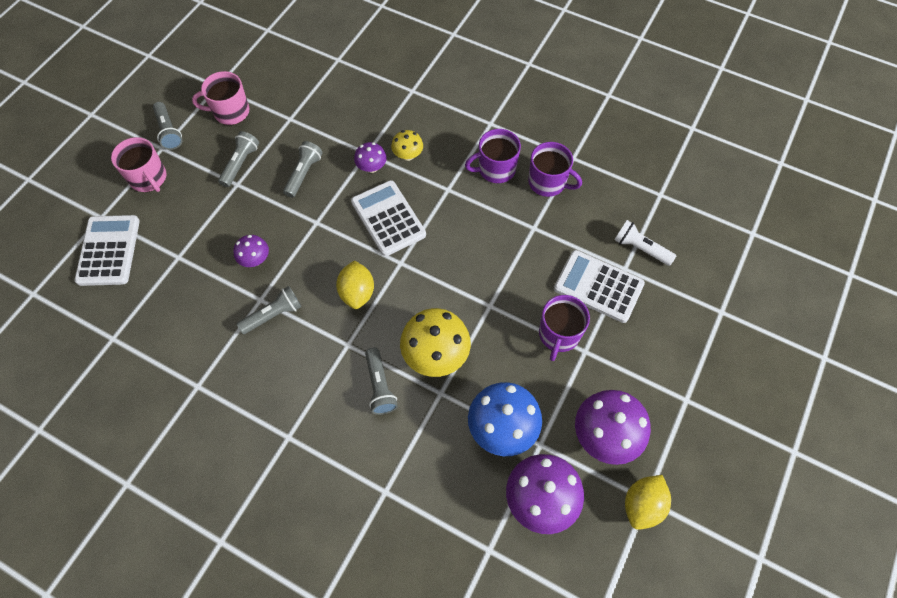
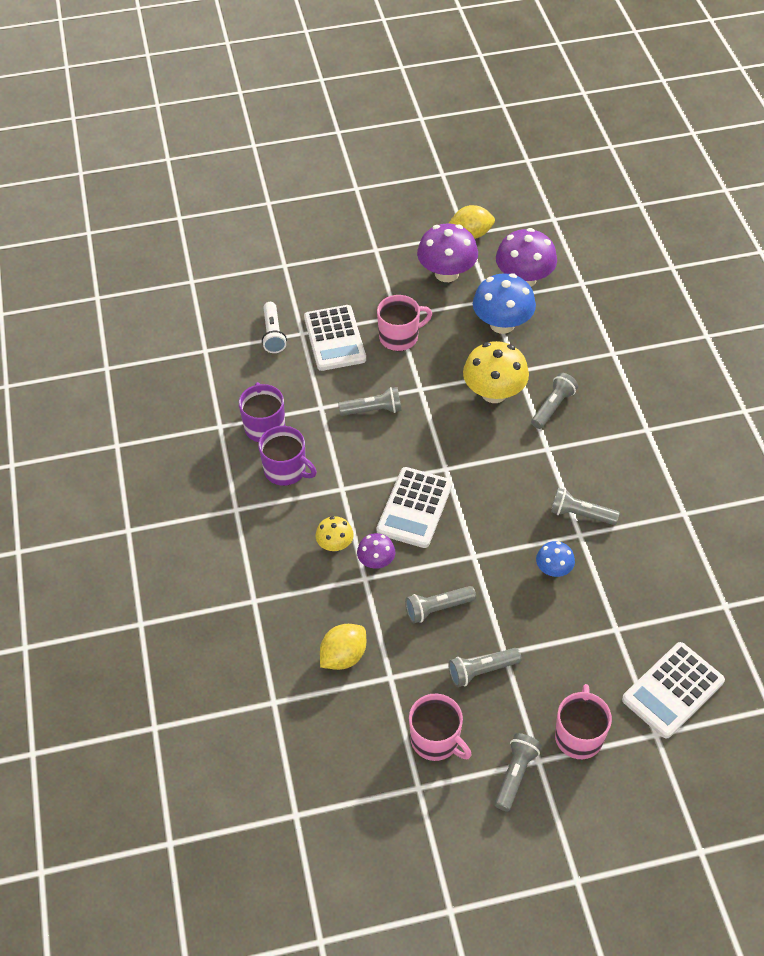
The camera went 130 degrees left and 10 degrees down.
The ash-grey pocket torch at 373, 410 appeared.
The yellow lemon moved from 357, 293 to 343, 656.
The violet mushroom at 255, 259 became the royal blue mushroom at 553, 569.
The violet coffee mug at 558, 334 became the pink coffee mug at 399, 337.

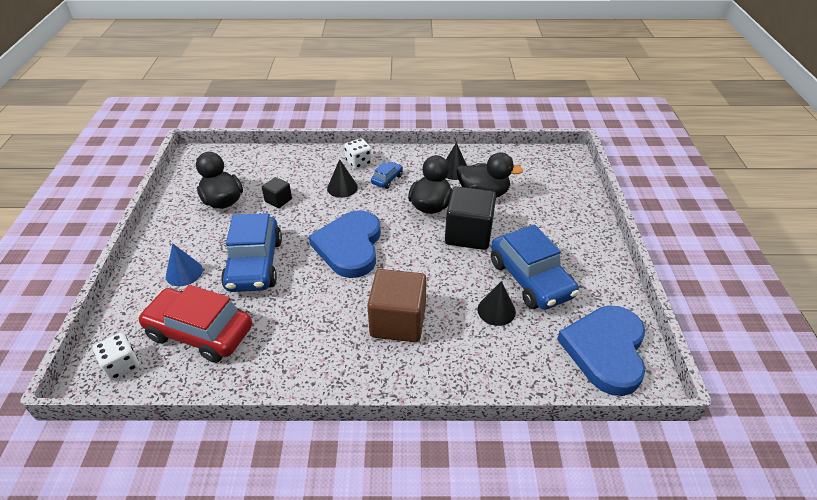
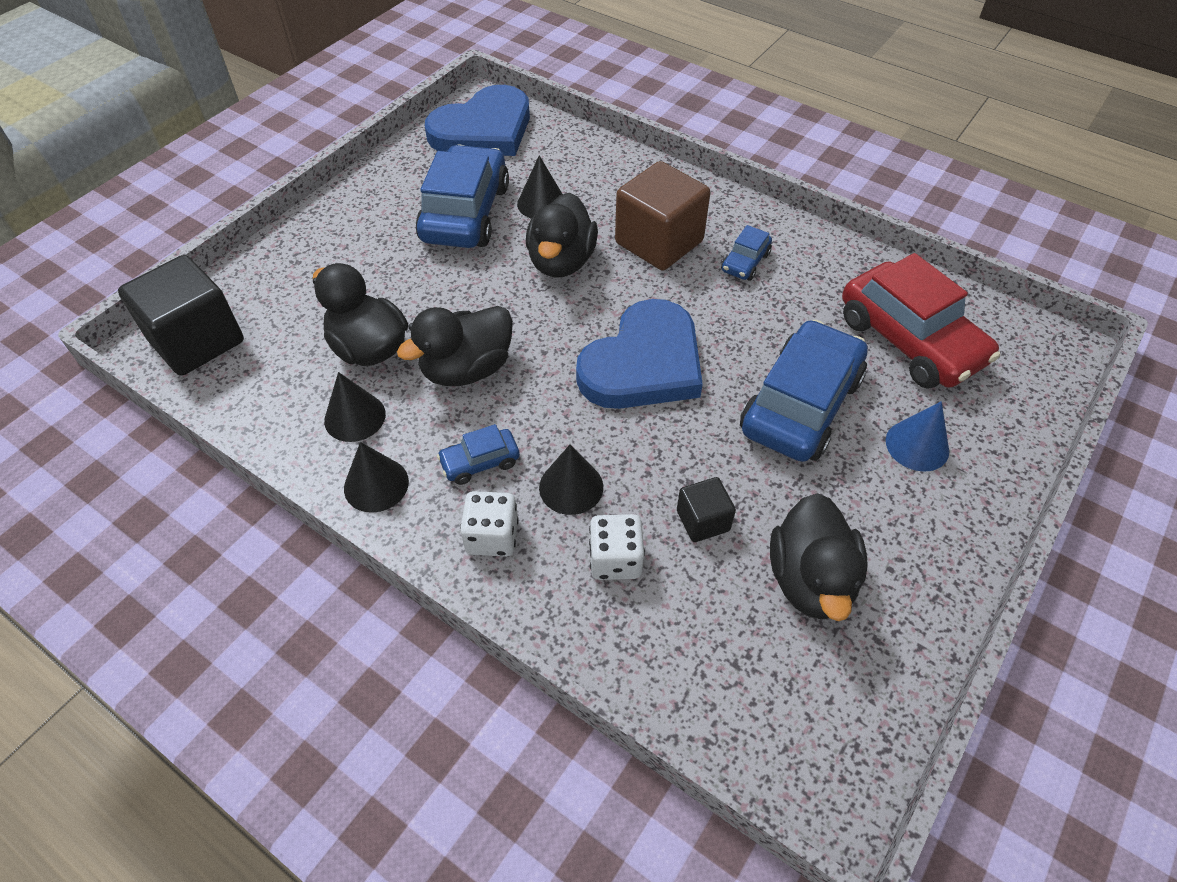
The camera went 145 degrees left and 10 degrees up.
The jet-black solid cone at 376, 484 appeared.
The jet-black duck at 561, 262 appeared.
The royal blue toy car at 745, 262 appeared.
The pure white die moved from 122, 365 to 615, 559.
The jet-black solid cube moved from 468, 234 to 197, 341.

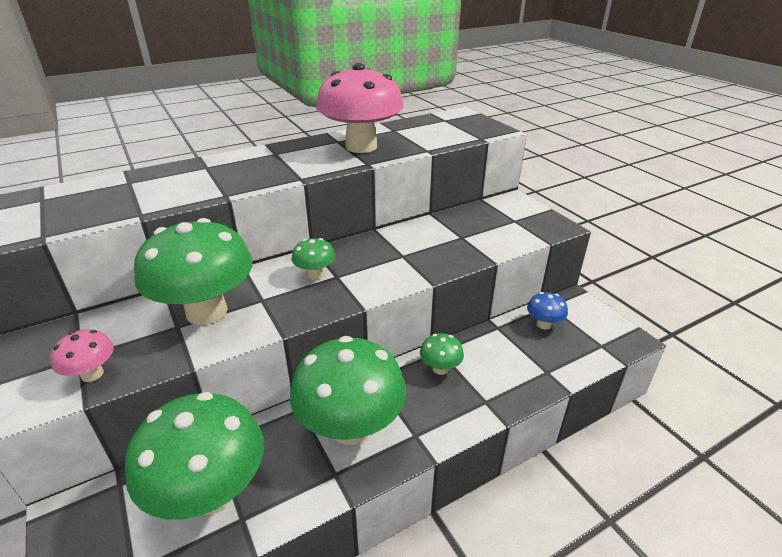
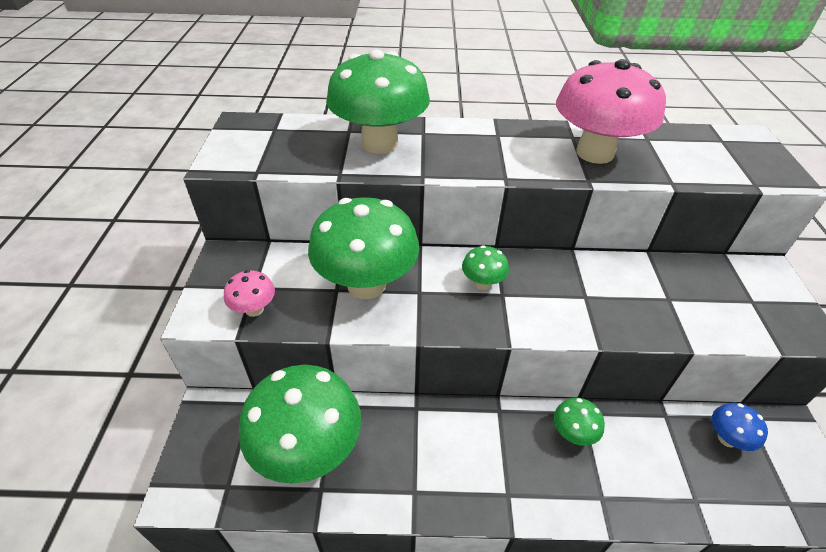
The camera went 30 degrees right and 10 degrees up.
The emerald mushroom moved from 350, 427 to 379, 143.

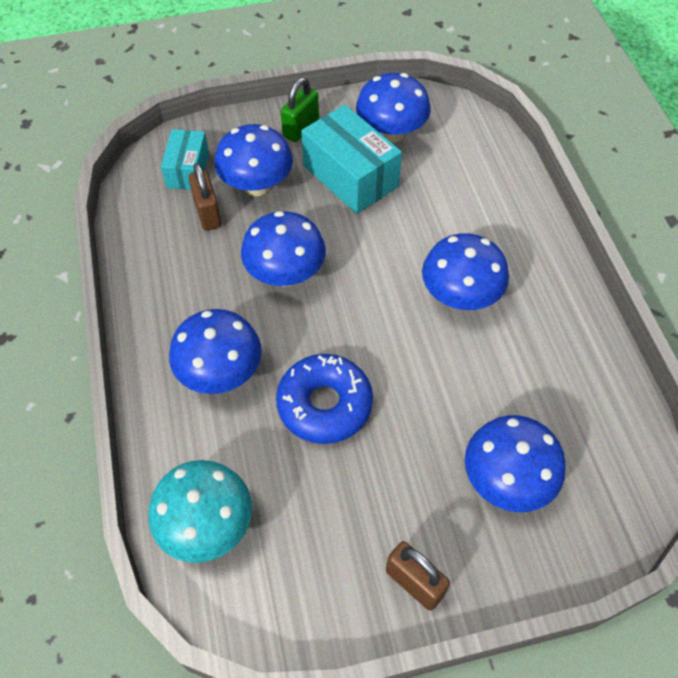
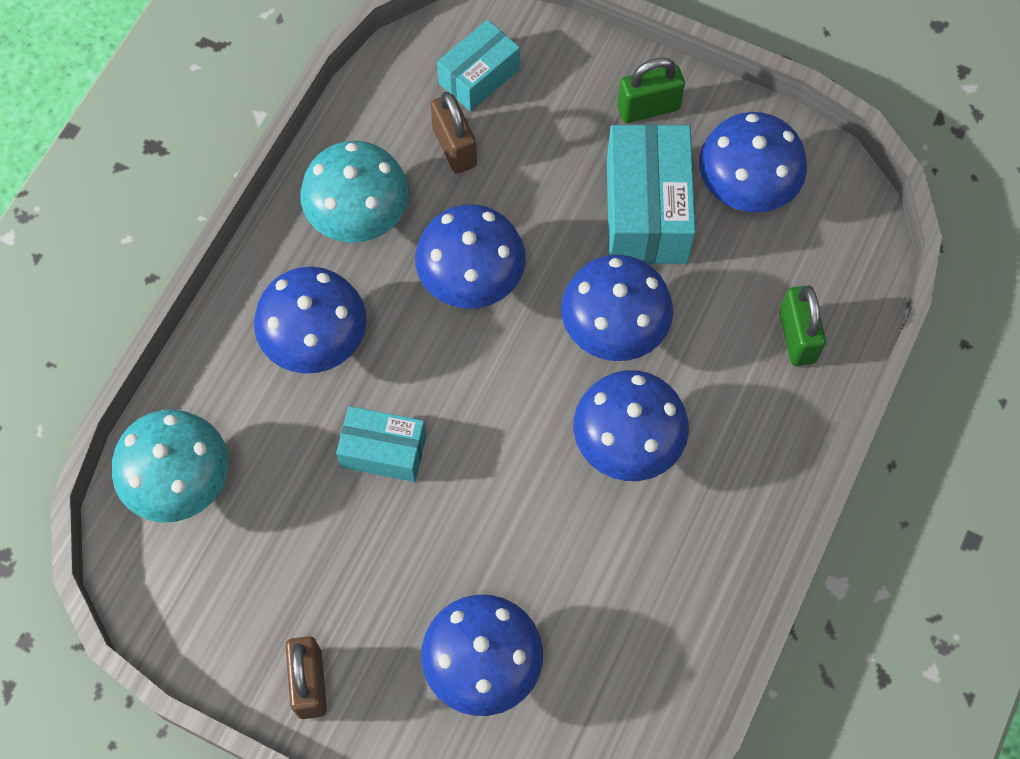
The camera went 40 degrees right and 10 degrees up.
The aqua mushroom at 359, 216 appeared.
The emerald padlock at 797, 337 appeared.
The royal blue mushroom moved from 256, 185 to 613, 329.
The royal blue donut at 324, 405 was replaced by the aqua package at 383, 451.
The dark brown padlock at 208, 213 turned 45 degrees counterclockwise.

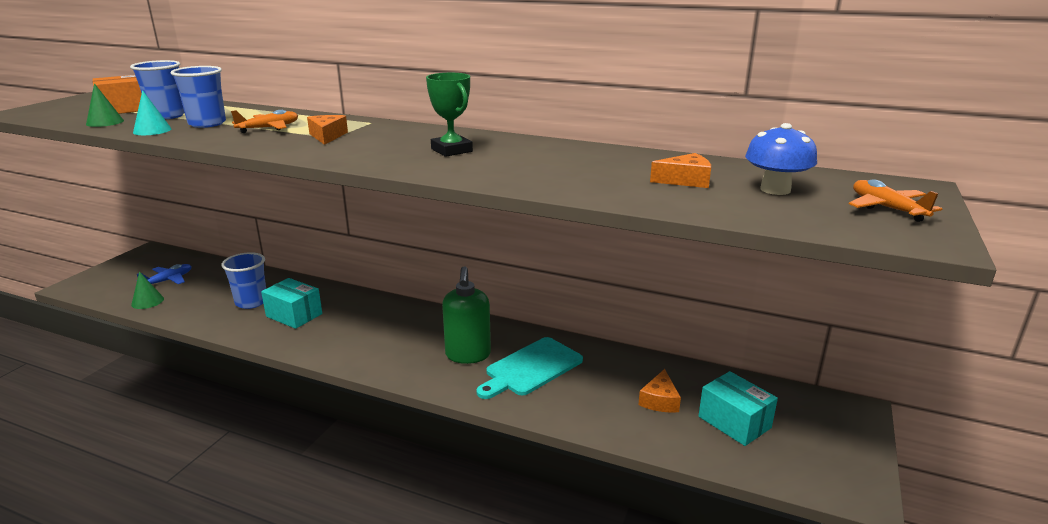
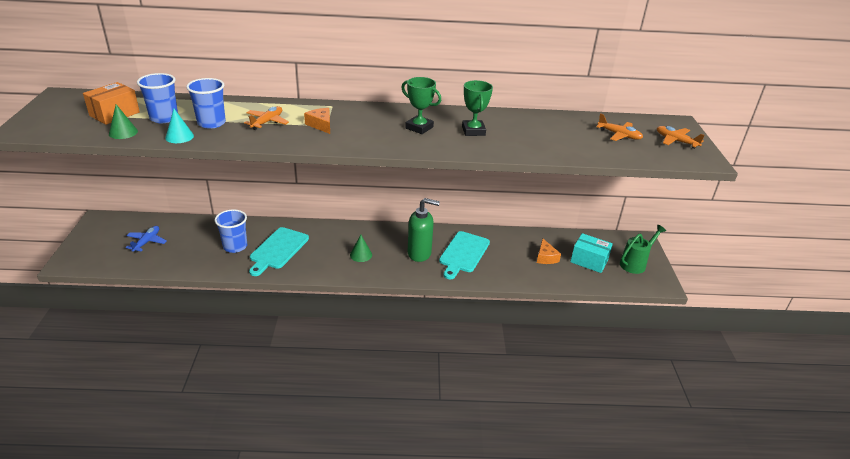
The camera went 25 degrees left and 10 degrees up.
The orange-coloured cheese at 685, 180 disappeared.
The emerald award cup at 473, 131 appeared.
The emerald sprinkling can at 635, 264 appeared.
The emerald solid cone moved from 147, 301 to 361, 255.
The aqua package at 294, 315 was replaced by the aqua cutting board at 278, 250.
The royal blue mushroom at 775, 190 was replaced by the orange-coloured aeroplane at 619, 135.
The emerald soap dispenser at 468, 355 turned 60 degrees counterclockwise.

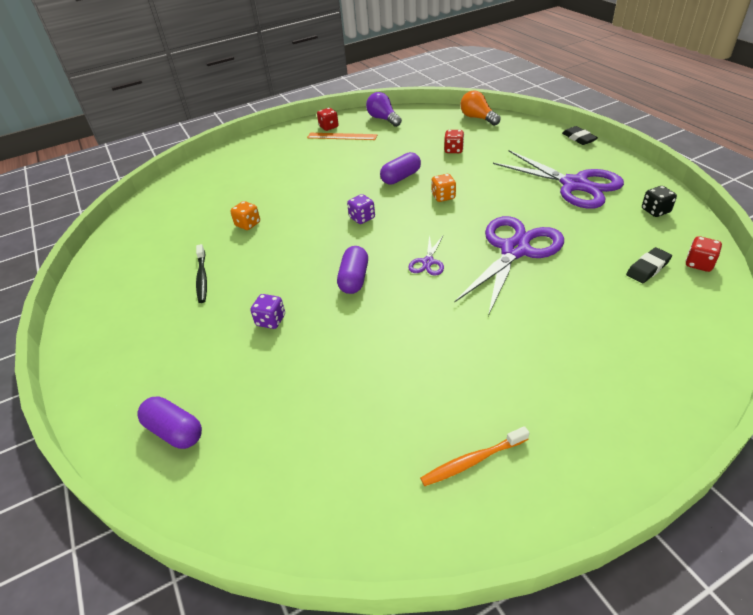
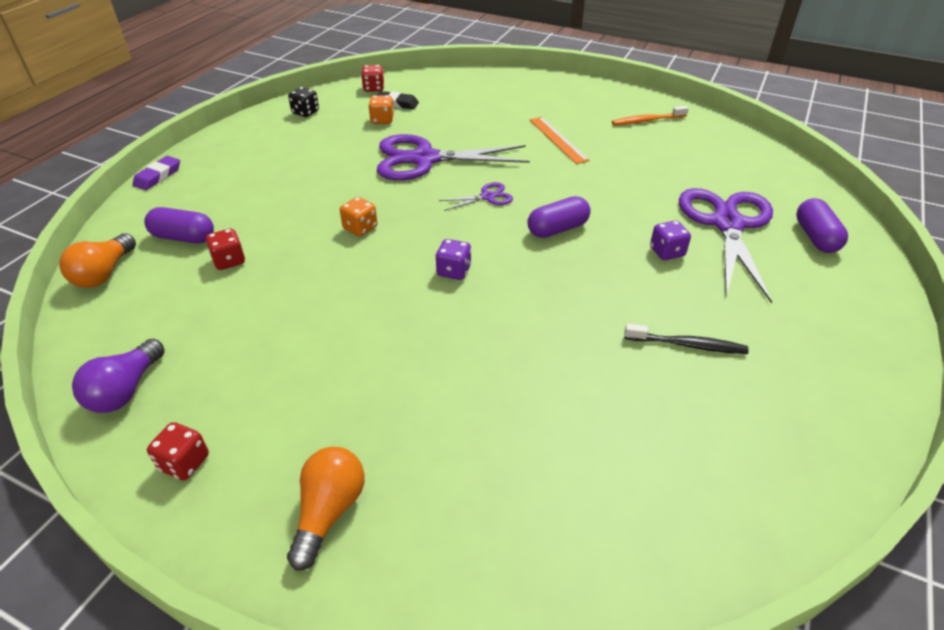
The camera went 130 degrees left and 0 degrees up.
The orange-coloured bulb at 329, 511 appeared.
The orange-coloured die moved from 248, 224 to 382, 120.
The orange-coloured measuring stick moved from 342, 136 to 558, 139.
The violet pill moved from 401, 177 to 183, 237.
The violet pair of scissors moved from 574, 185 to 727, 224.
The jet-black pencil eraser at 578, 138 became the violet pencil eraser at 158, 176.
The jet-black tooth brush at 202, 278 turned 60 degrees clockwise.
The orange-coloured tooth brush at 472, 461 turned 135 degrees clockwise.

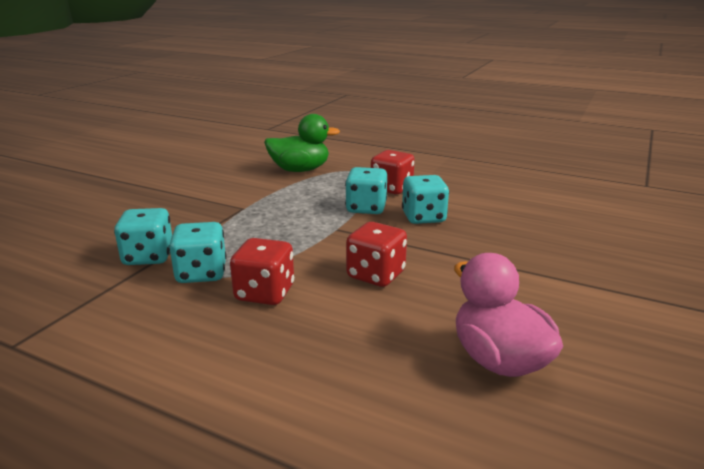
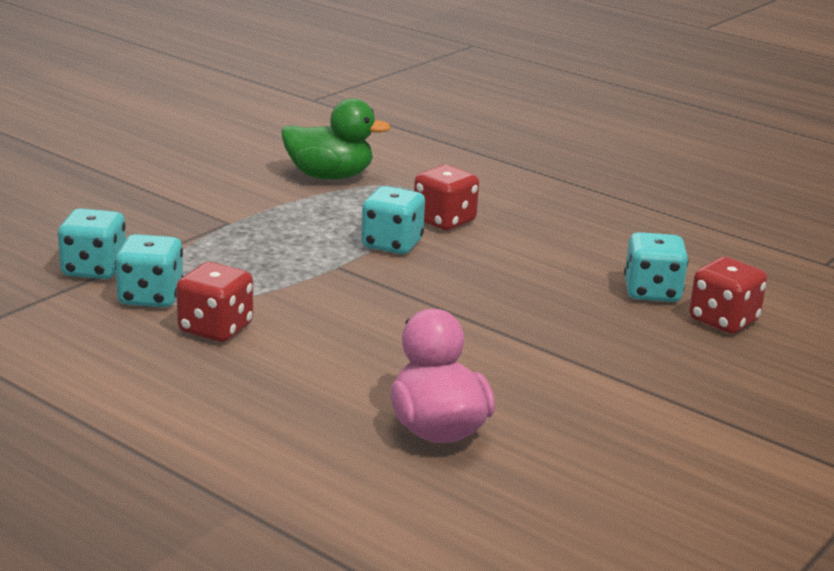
The camera went 10 degrees right and 0 degrees up.
The crimson die moved from 376, 275 to 723, 321.
The aqua die moved from 423, 217 to 652, 292.

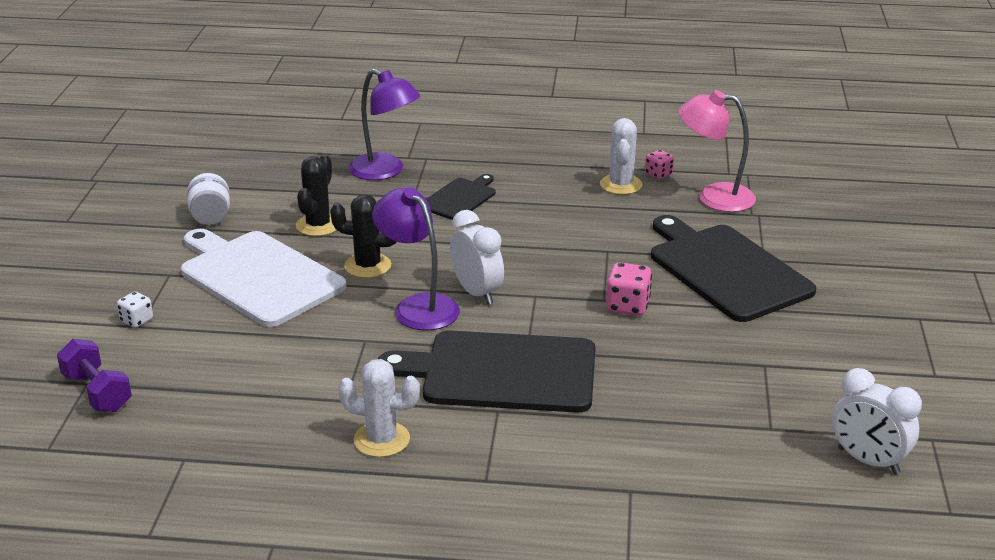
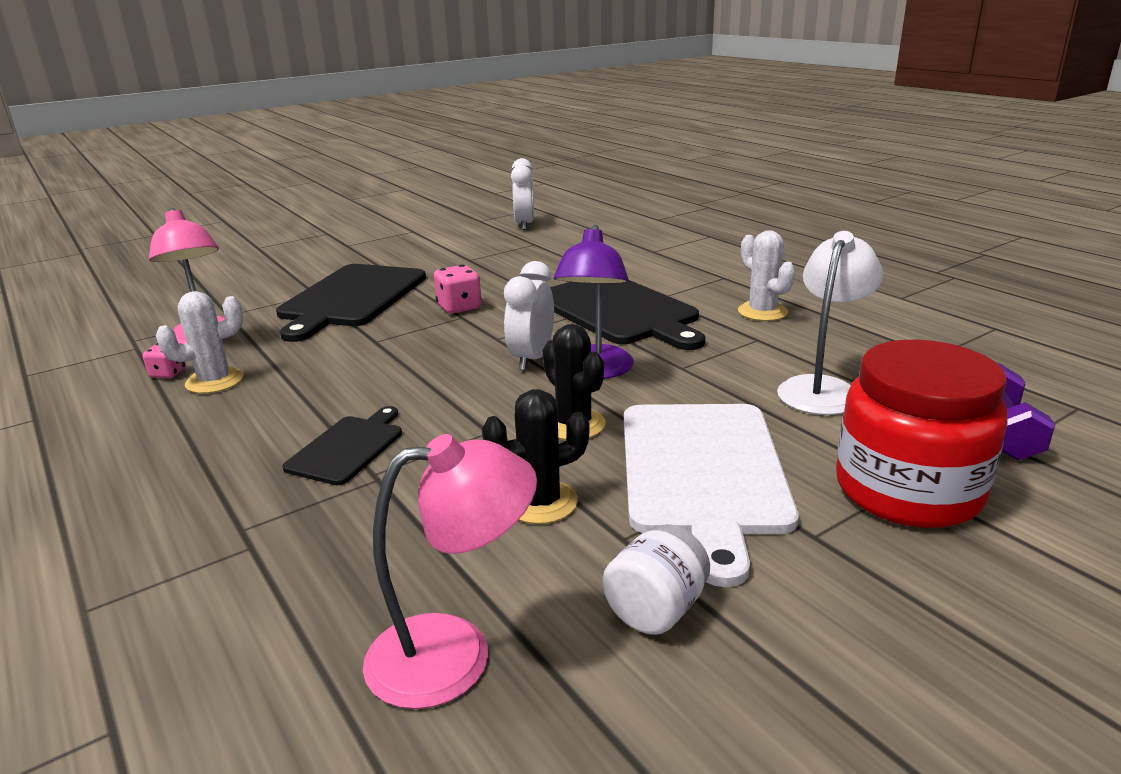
The camera went 130 degrees left and 5 degrees down.
The violet desk lamp at 385, 171 disappeared.
The pink desk lamp at 455, 654 appeared.
The pure white desk lamp at 822, 388 appeared.
The pure white die at 137, 320 was replaced by the crimson jar at 907, 490.
The jet-black cutting board at 459, 198 turned 120 degrees clockwise.

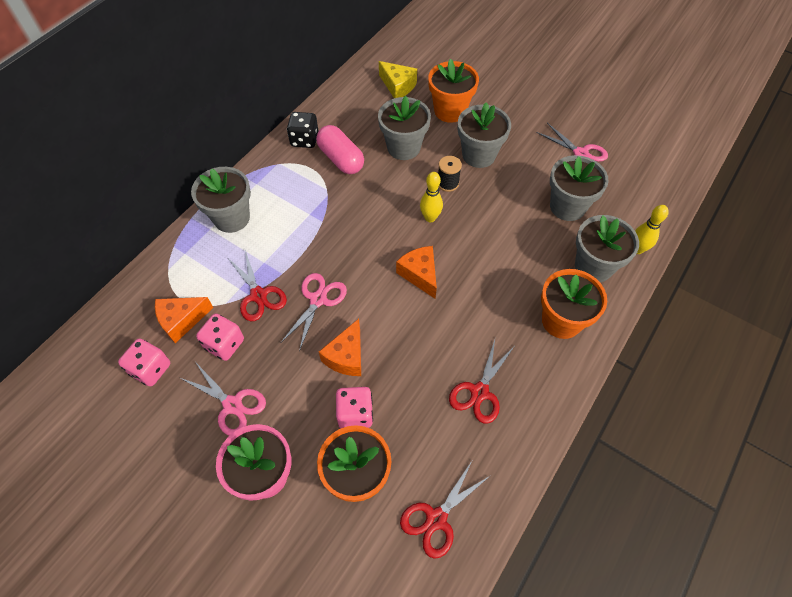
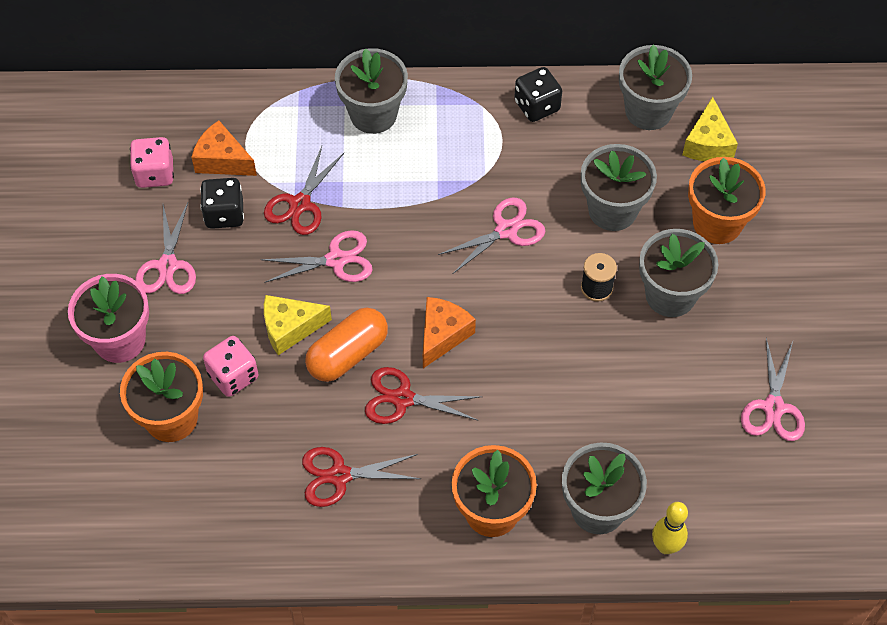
The camera went 55 degrees right and 0 degrees up.
The pink pill at 341, 159 disappeared.
The yellow tenpin at 430, 218 disappeared.
The orange-coloured pill at 348, 354 appeared.
The pink pair of scissors at 506, 230 appeared.
The crimson pair of scissors moved from 436, 519 to 402, 398.
The ash-grey plant pot moved from 567, 207 to 648, 111.
The pink die at 224, 344 became the jet-black die at 224, 214.
The orange-coloured cheese at 346, 356 became the yellow cheese at 290, 328.

